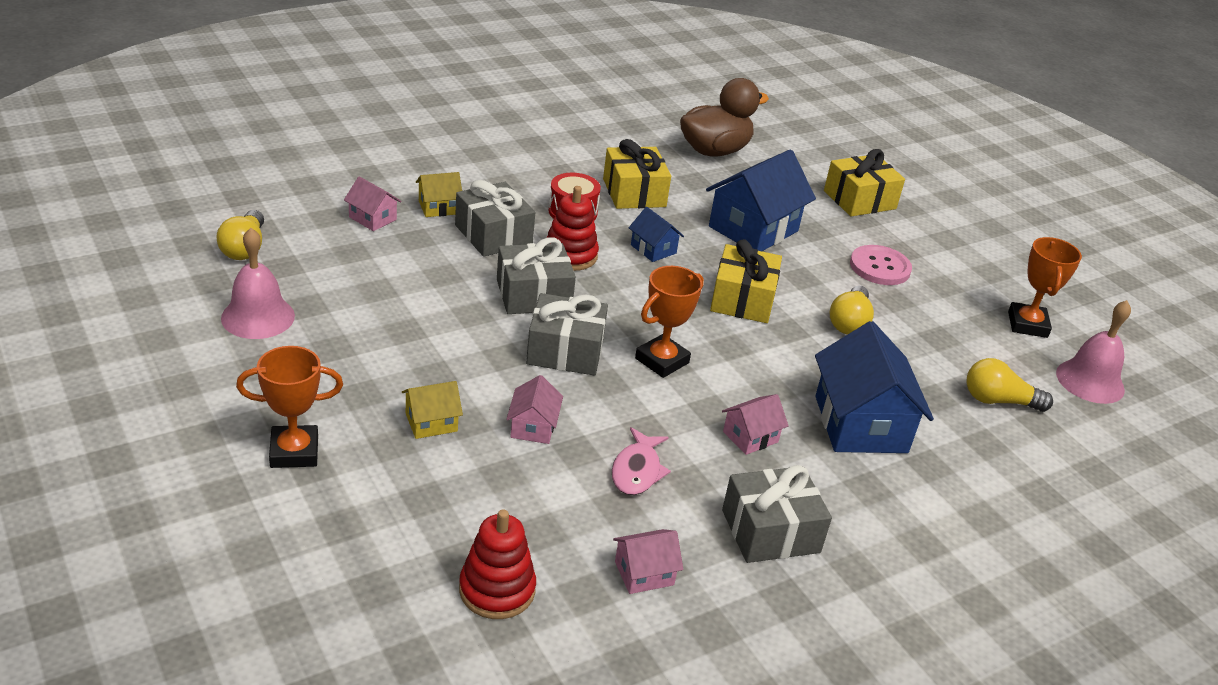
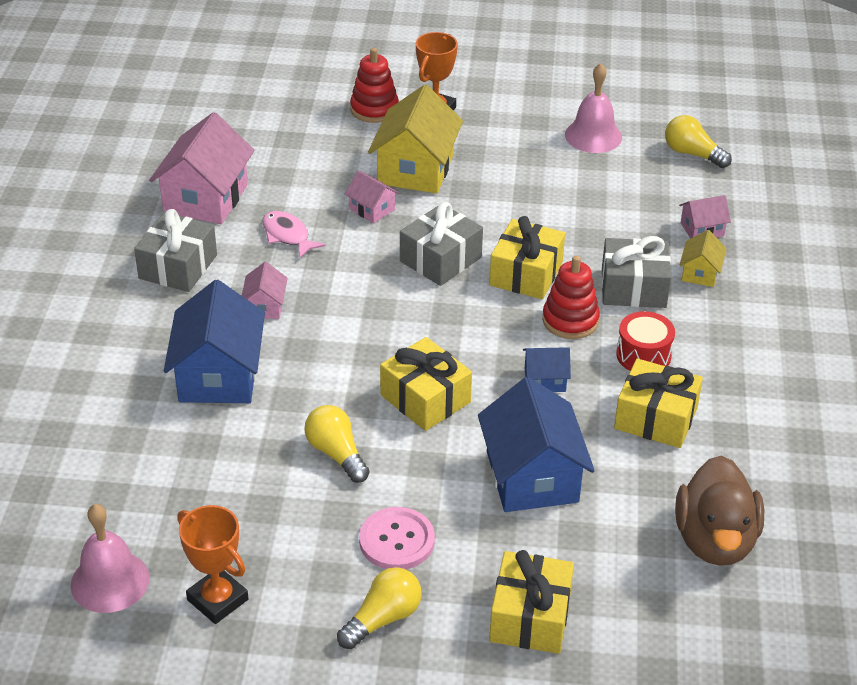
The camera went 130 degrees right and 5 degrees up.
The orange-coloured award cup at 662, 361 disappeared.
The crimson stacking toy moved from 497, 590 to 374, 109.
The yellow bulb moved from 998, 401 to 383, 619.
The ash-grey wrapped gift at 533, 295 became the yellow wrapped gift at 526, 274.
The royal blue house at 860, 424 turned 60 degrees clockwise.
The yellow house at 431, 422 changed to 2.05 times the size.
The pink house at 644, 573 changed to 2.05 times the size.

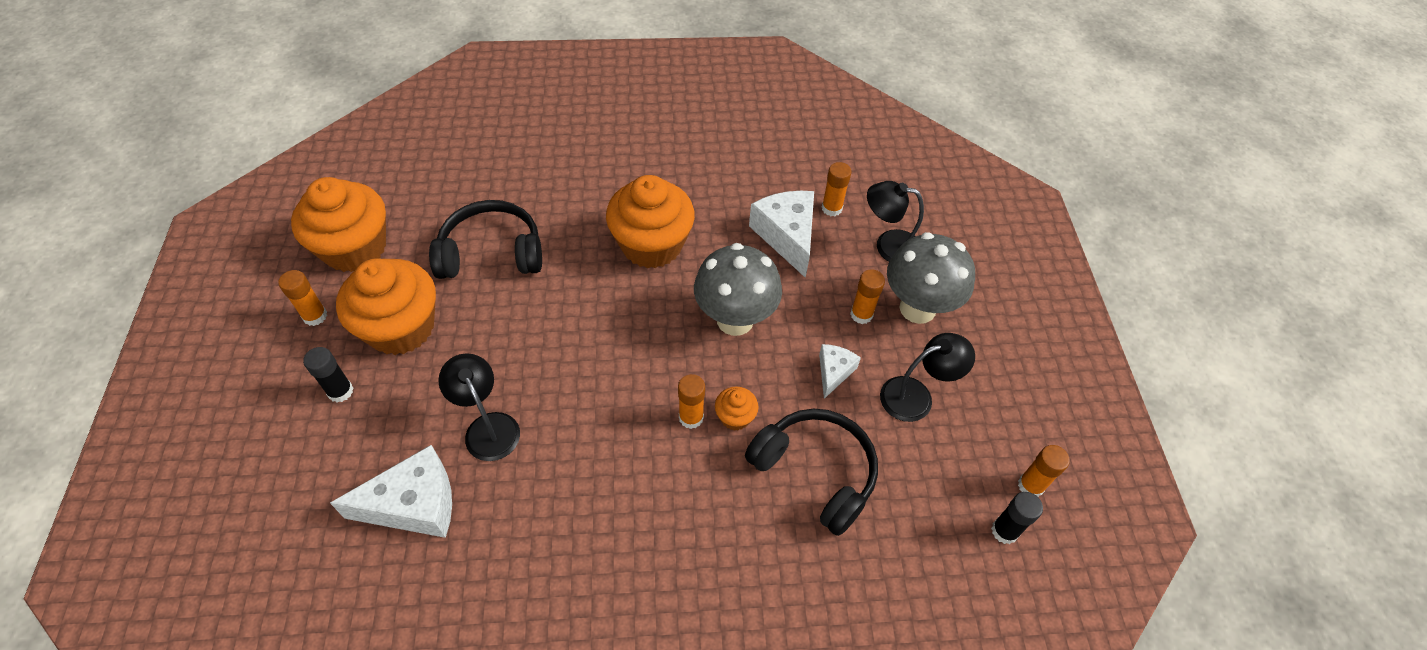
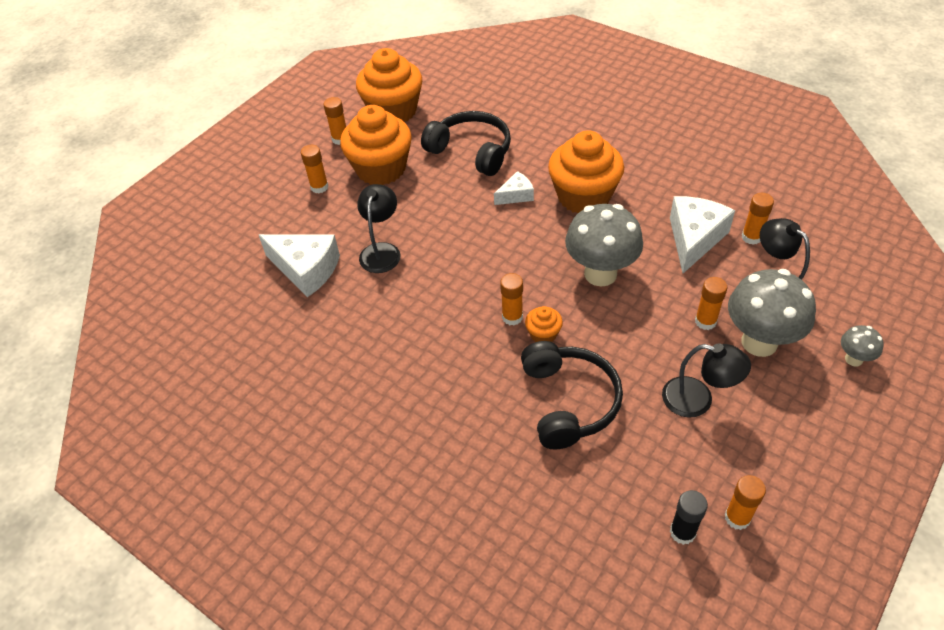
The camera went 45 degrees right and 5 degrees down.
The ash-grey mushroom at 853, 359 appeared.
The pure white cheese moved from 834, 372 to 516, 195.
The jet-black glue at 340, 391 became the orange-coloured glue at 319, 187.

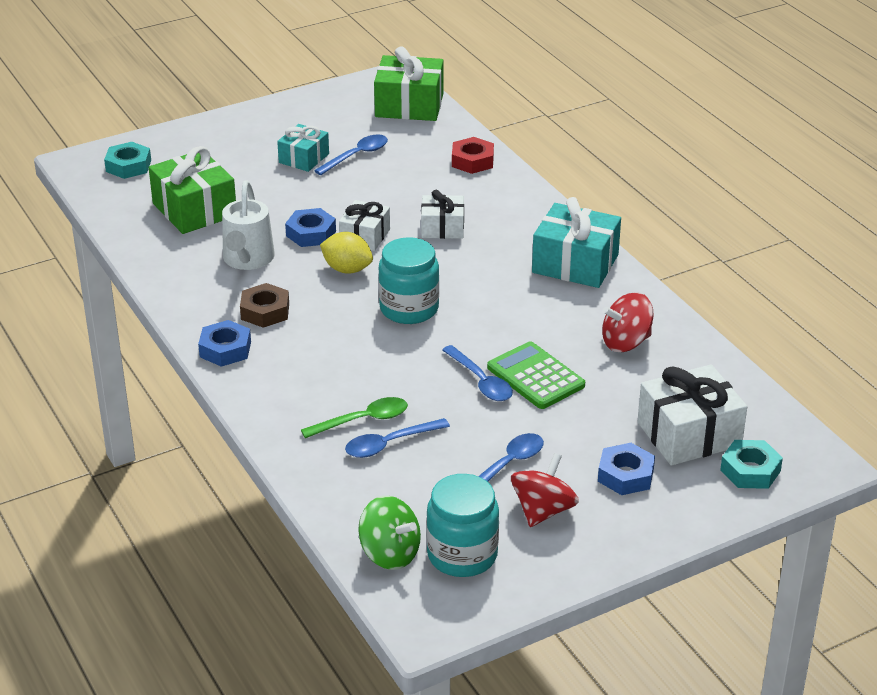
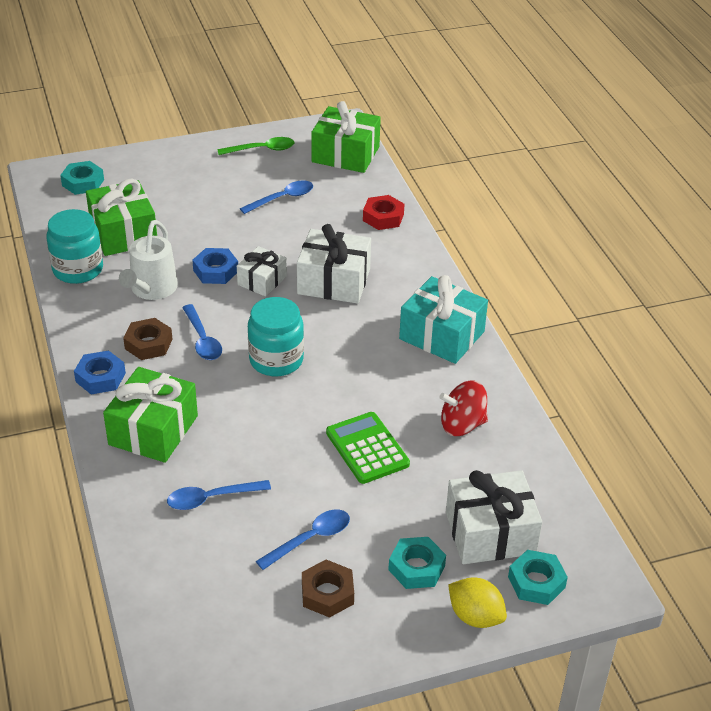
The camera went 10 degrees right and 5 degrees up.
The aqua wrapped gift at 304, 158 disappeared.
The emerald toy top at 390, 553 disappeared.
The emerald wrapped gift at 153, 430 appeared.
The emerald spoon moved from 363, 420 to 262, 149.
The yellow lemon moved from 347, 269 to 475, 616.
The aqua jar moved from 462, 555 to 78, 269.
The royal blue spoon moved from 481, 381 to 202, 340.
The crimson toy top at 543, 511 was replaced by the dark brown hexagon nut at 327, 593.
The royal blue hexagon nut at 625, 475 became the aqua hexagon nut at 416, 567.
The pure white wrapped gift at 442, 228 changed to 1.65 times the size.

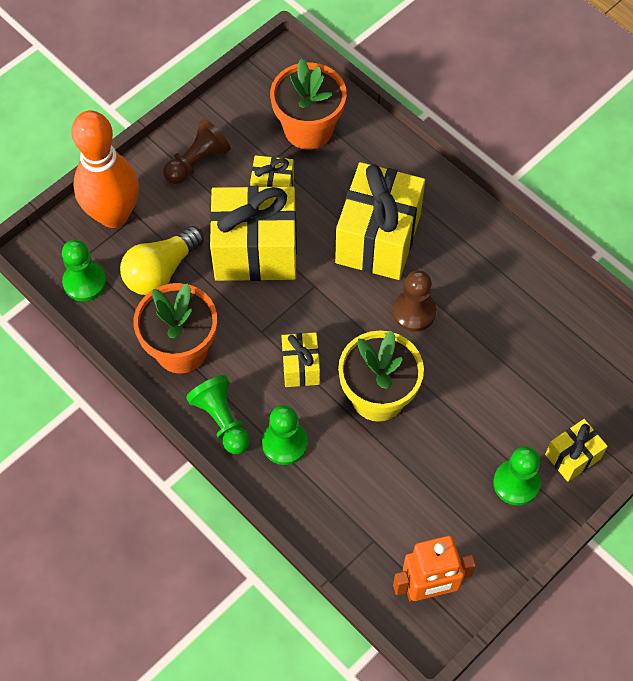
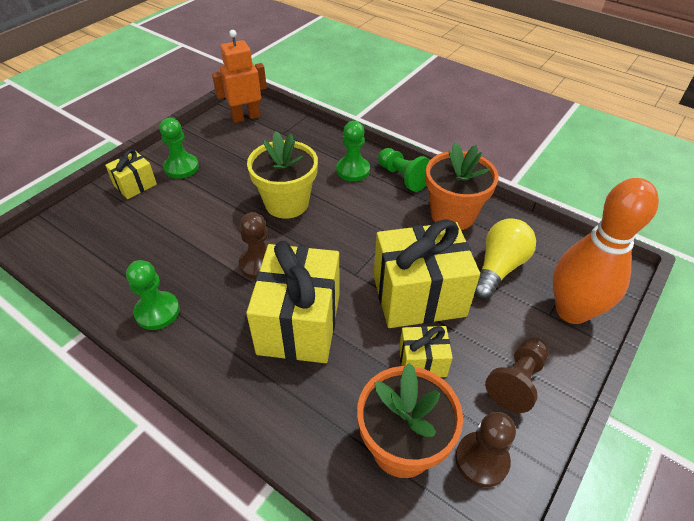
The camera went 170 degrees right and 15 degrees down.
The yellow wrapped gift at 301, 367 disappeared.
The dark brown game pawn at 481, 460 appeared.
The emerald game pawn moved from 84, 282 to 157, 311.

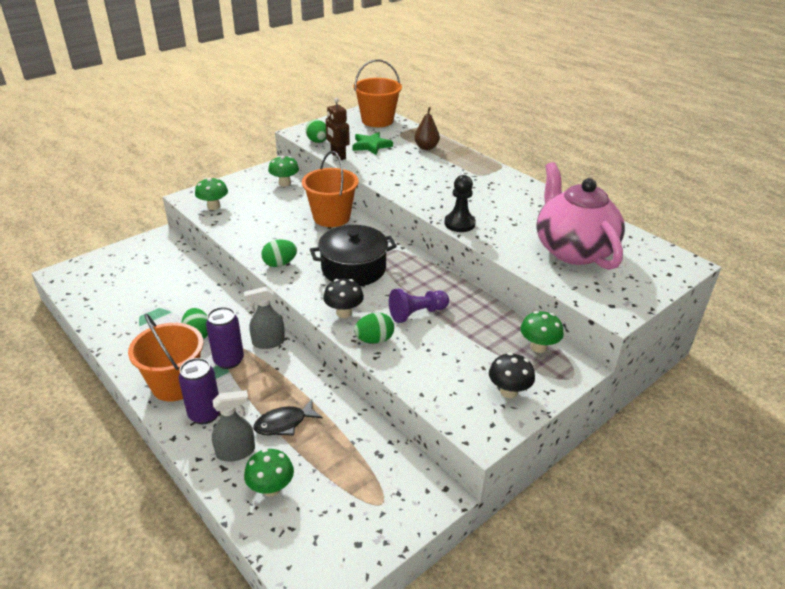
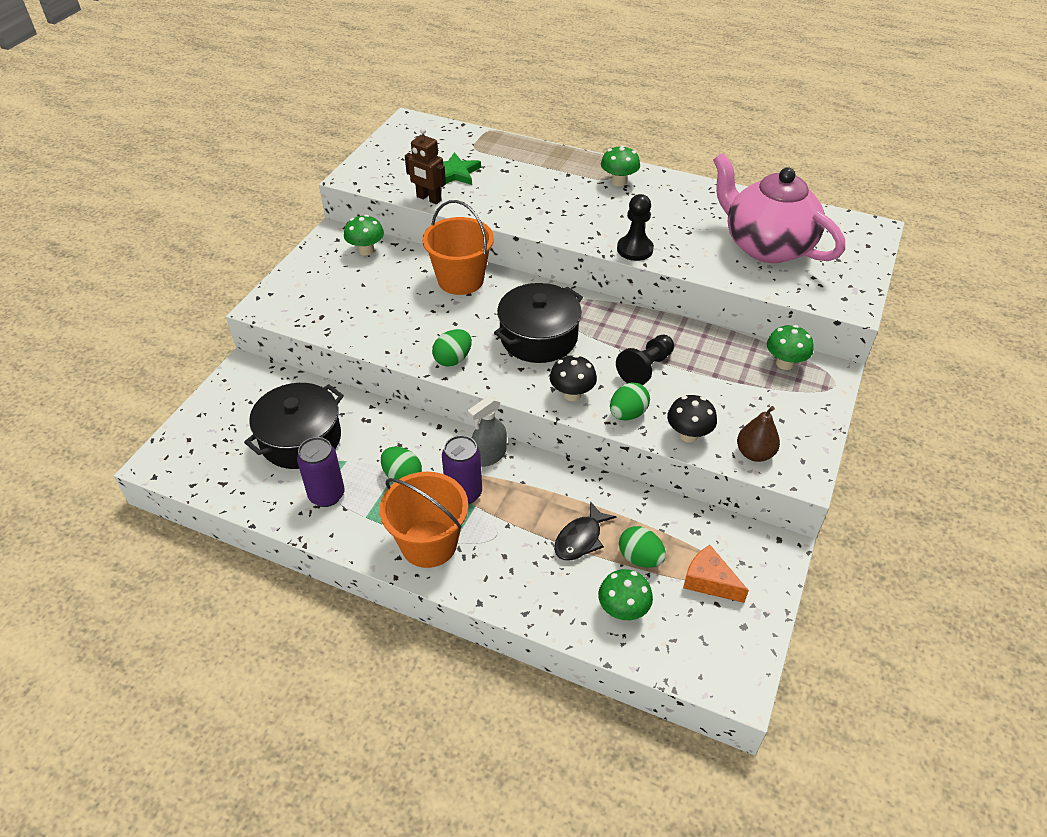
The camera went 25 degrees left and 10 degrees up.
The ash-grey spray cleaner at 236, 452 disappeared.
The orange-coloured pail at 377, 120 disappeared.
The jet-black pot at 301, 439 appeared.
The orange-coloured cheese at 709, 581 appeared.
The violet soda can moved from 205, 414 to 327, 495.
The emerald mushroom moved from 213, 206 to 618, 182.
The emerald toy egg moved from 317, 142 to 640, 558.
The dark brown pear fruit moved from 426, 147 to 754, 453.
The jet-black mushroom moved from 508, 391 to 688, 435.
The violet game pawn at 417, 313 became the jet-black game pawn at 645, 368.

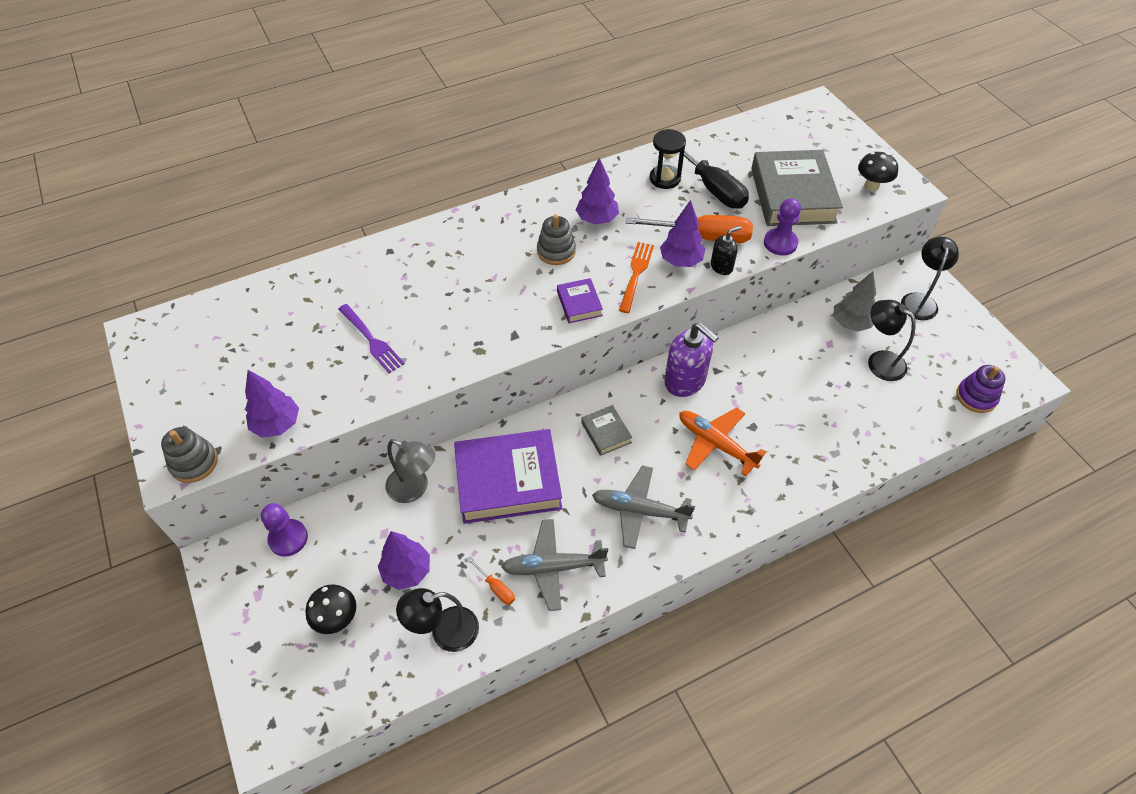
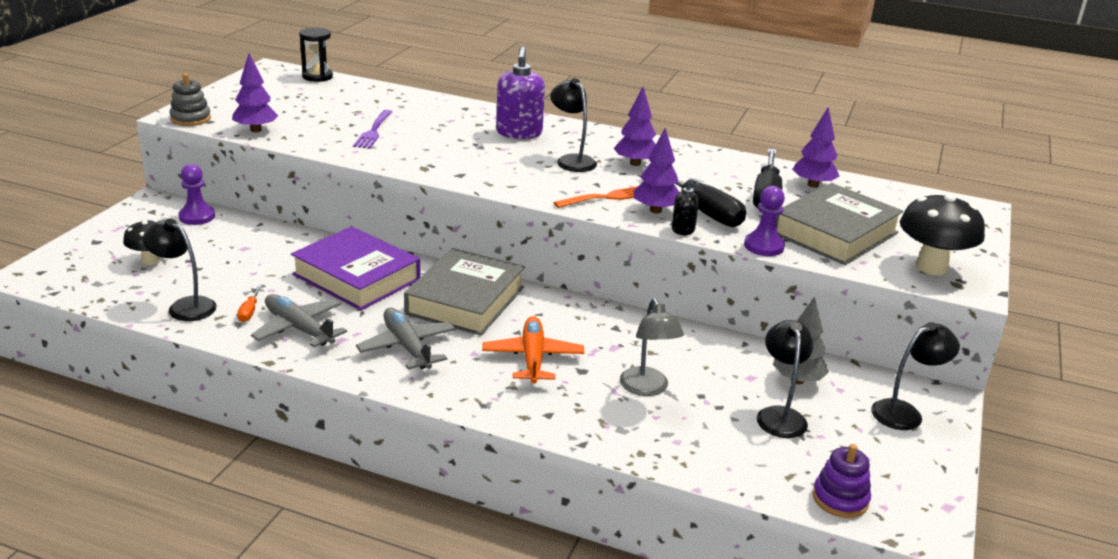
The camera went 45 degrees right and 25 degrees down.
The violet hardcover at 579, 304 disappeared.
The violet tree moved from 407, 571 to 813, 185.
The ash-grey desk lamp moved from 414, 489 to 647, 388.
The jet-black sand timer moved from 665, 178 to 317, 76.
The violet soap dispenser moved from 685, 381 to 519, 133.
The ash-grey stacking toy at 556, 251 was replaced by the jet-black desk lamp at 571, 160.
The orange-coloured screwdriver at 703, 237 became the jet-black screwdriver at 701, 210.
The ash-grey hardcover at 606, 433 changed to 2.19 times the size.
The jet-black mushroom at 871, 186 changed to 1.65 times the size.

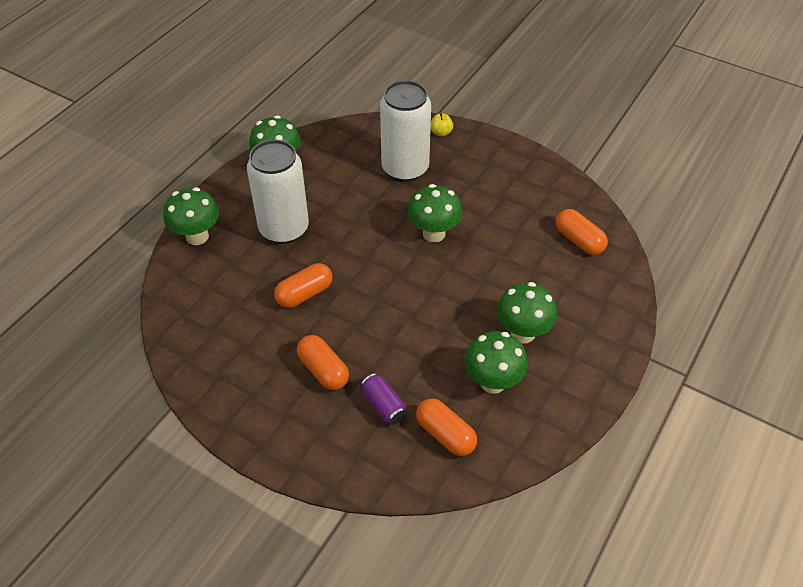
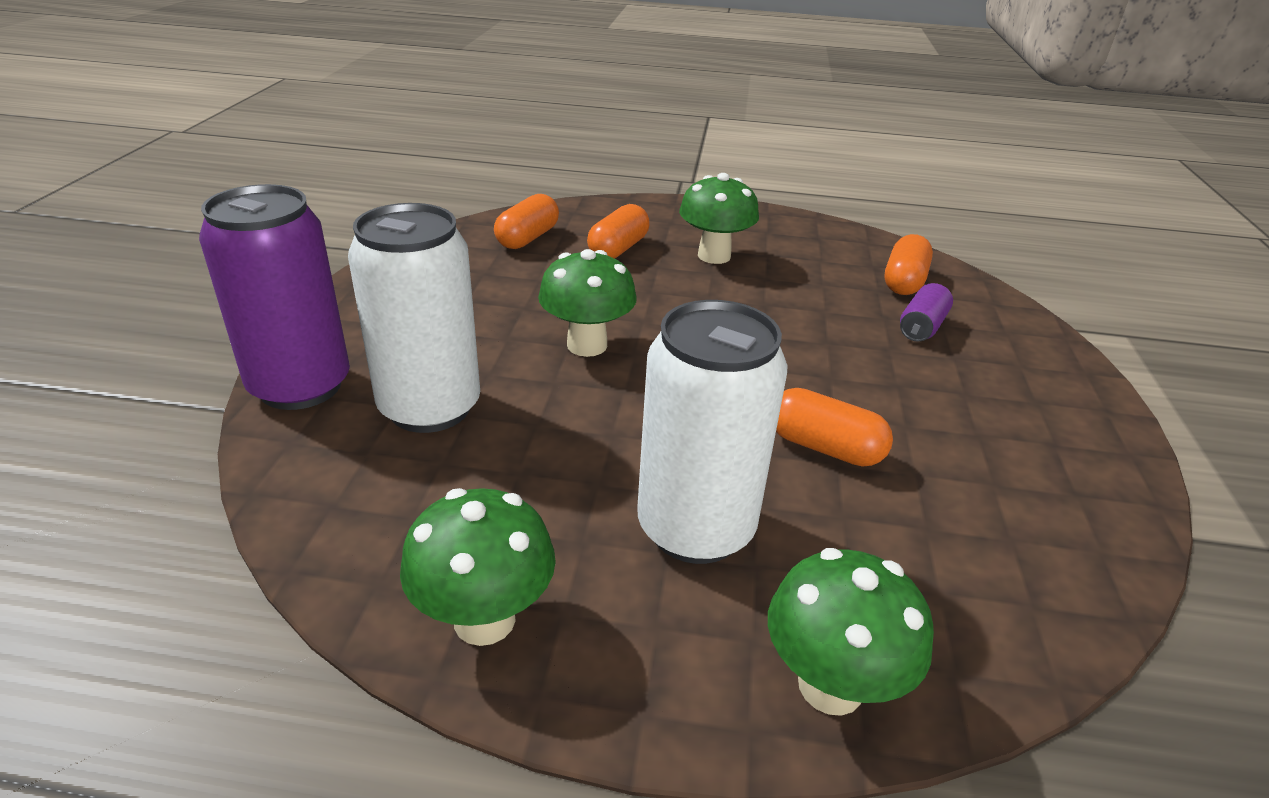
The camera went 115 degrees left and 15 degrees down.
The emerald mushroom at 492, 382 disappeared.
The orange-coloured pill moved from 323, 370 to 618, 249.
The yellow toy apple at 441, 132 was replaced by the violet soda can at 300, 386.

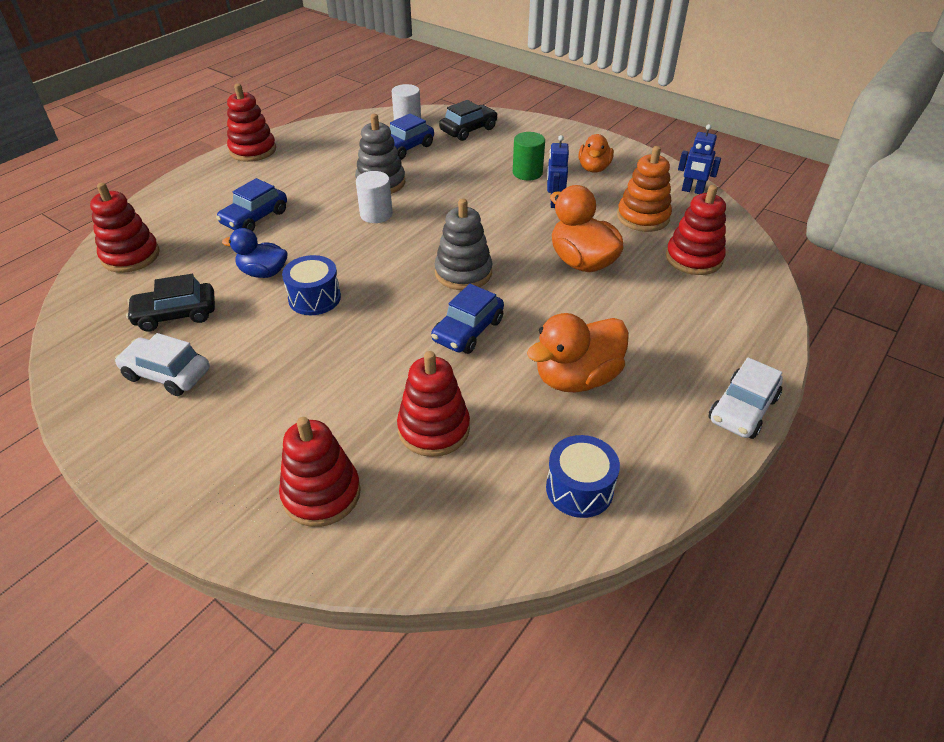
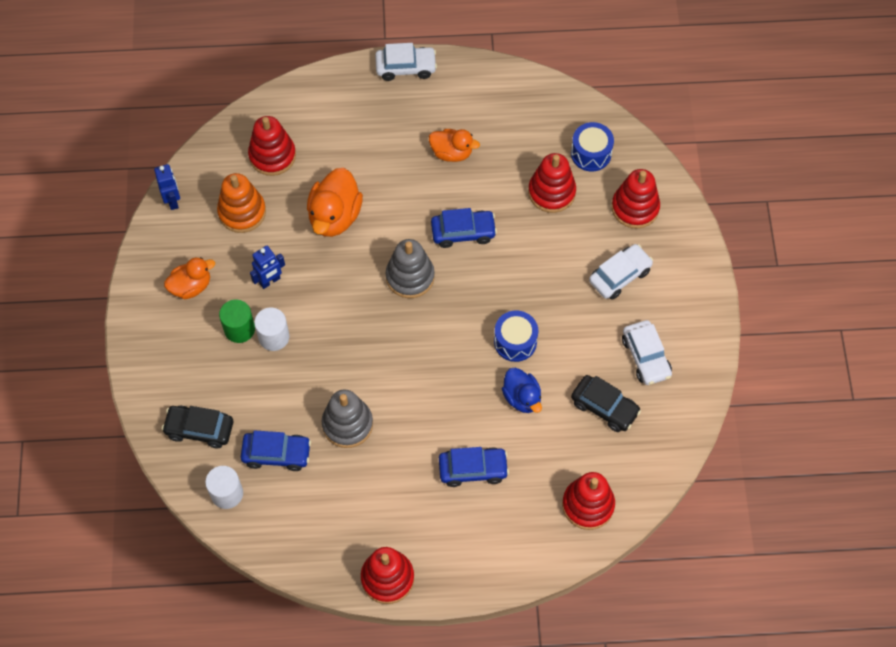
The camera went 130 degrees left and 20 degrees up.
The pure white toy car at 620, 276 appeared.
The pure white solid cylinder moved from 376, 214 to 274, 337.
The royal blue drum moved from 579, 489 to 591, 153.
The orange-coloured duck at 576, 378 changed to 0.65 times the size.

